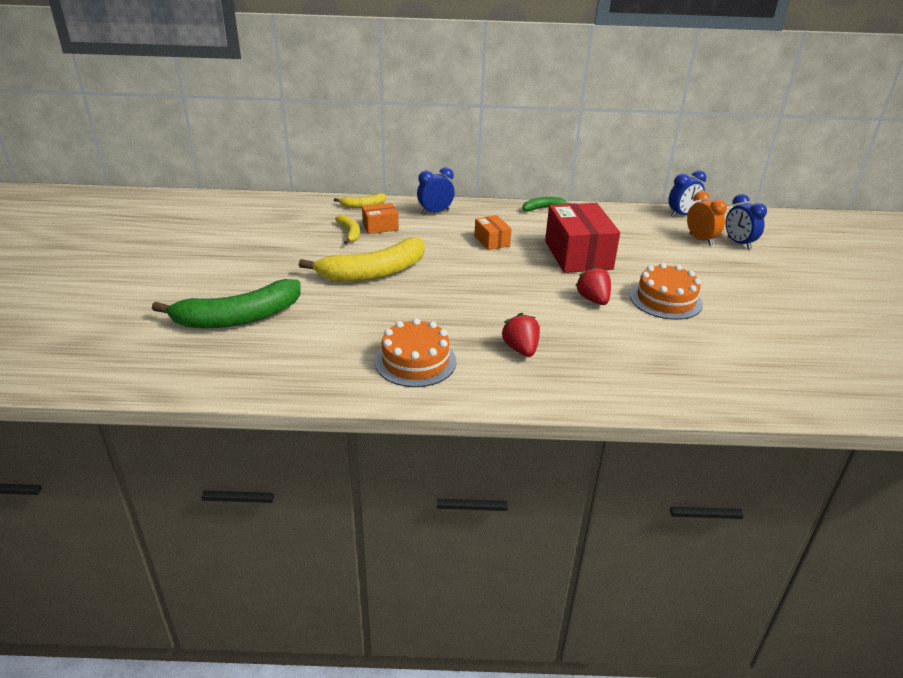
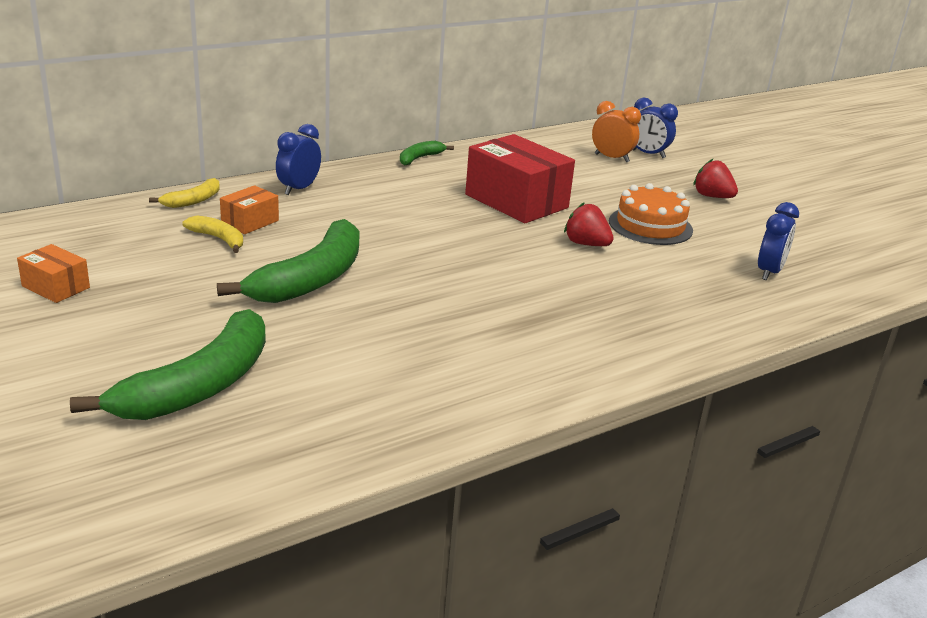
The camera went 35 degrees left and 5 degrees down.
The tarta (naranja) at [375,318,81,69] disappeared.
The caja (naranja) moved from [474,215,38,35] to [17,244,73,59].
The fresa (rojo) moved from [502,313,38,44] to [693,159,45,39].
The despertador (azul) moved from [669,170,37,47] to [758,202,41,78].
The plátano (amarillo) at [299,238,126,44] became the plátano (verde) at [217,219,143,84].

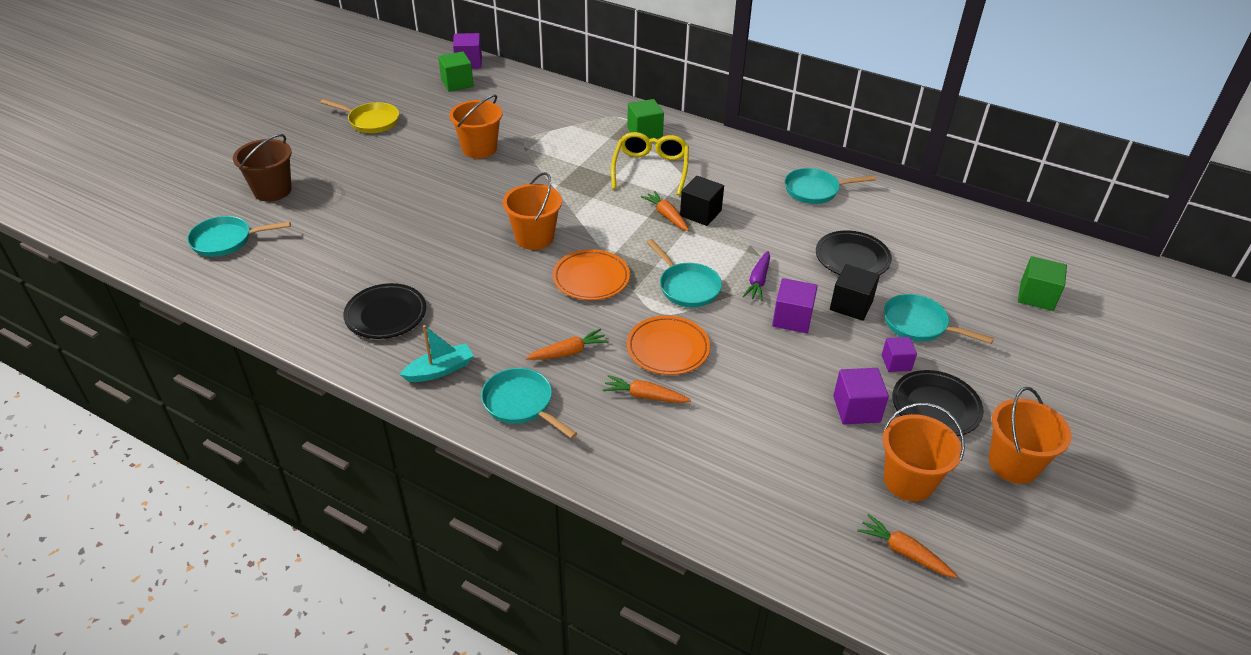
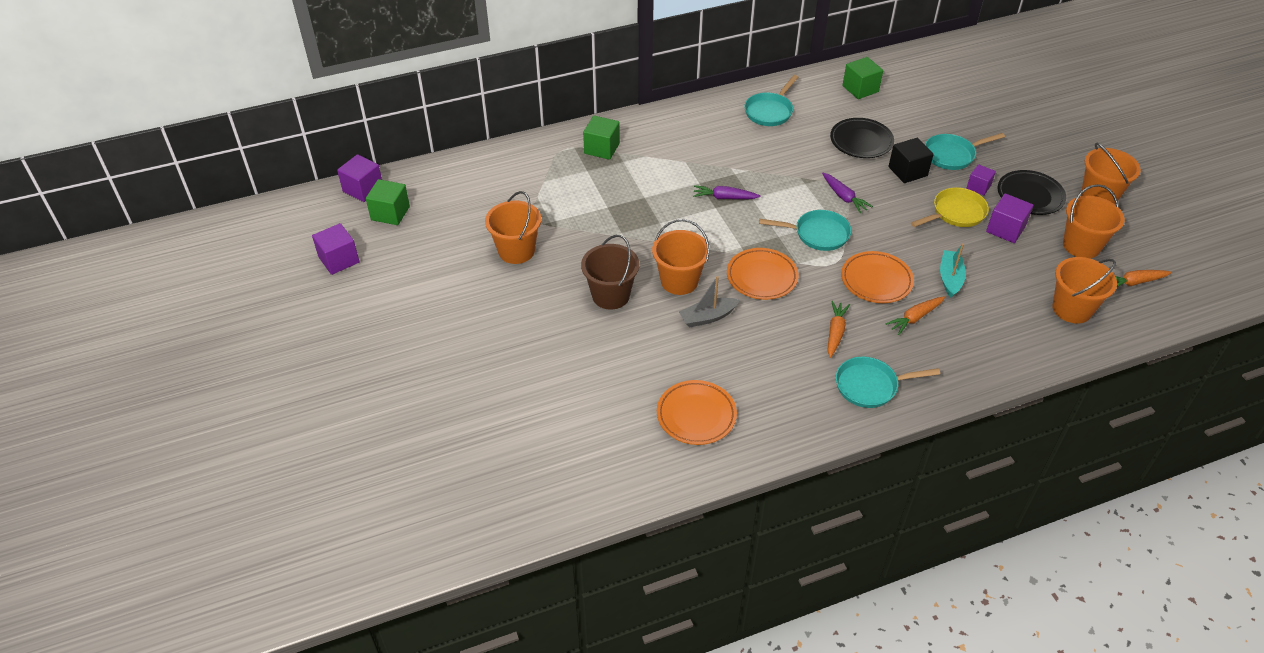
The camera went 50 degrees left and 5 degrees up.
The sartén (turquesa) at [187,216,104,41] disappeared.
The gafas (amarillo) at [611,132,78,63] disappeared.
The cubo (negro) at [680,176,44,50] disappeared.
The barco (gris) at [679,276,60,51] appeared.
The balde (naranja) at [1052,257,65,67] appeared.
The balde (marrón) moved from [233,134,59,68] to [581,235,58,75].
The sartén (amarillo) moved from [320,99,79,34] to [911,187,78,40].
The barco (turquesa) moved from [400,325,74,57] to [940,243,26,55].
The cubo (morado) moved from [772,278,46,55] to [312,223,48,52].
The cubo (verde) moved from [1018,256,49,55] to [842,57,41,42].
The plato (negro) at [343,283,83,56] became the plato (naranja) at [657,380,80,65].
The zanahoria (naranja) at [641,191,48,40] became the zanahoria (morado) at [693,185,67,14].

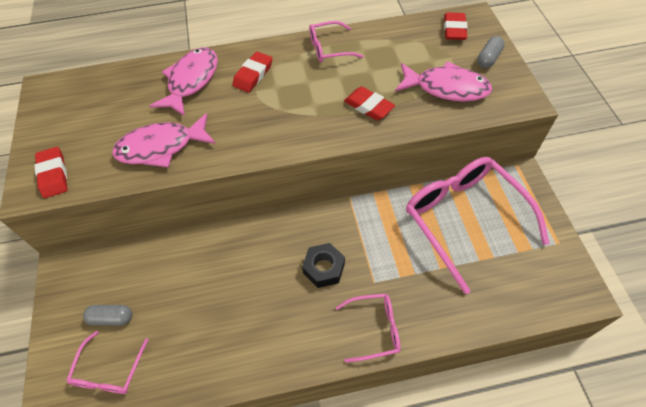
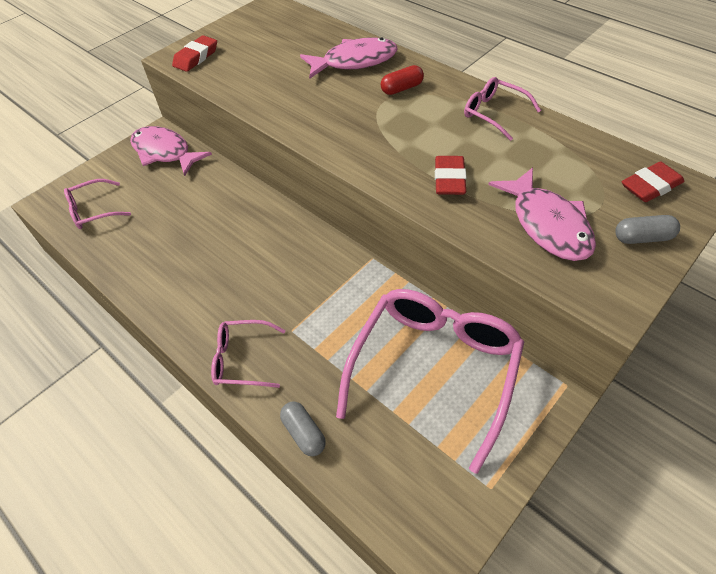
The camera went 55 degrees right and 5 degrees down.
The tuerca (negro) at [302,243,43,45] disappeared.
The cápsula (gris) moved from [83,305,49,21] to [280,402,46,54].
The pez (rosa) moved from [112,113,104,55] to [130,126,82,50].
The goma de borrar (rojo) at [232,52,41,41] was replaced by the cápsula (rojo) at [381,65,43,30].
The gafas (rosa) at [336,293,65,70] turned 135 degrees clockwise.

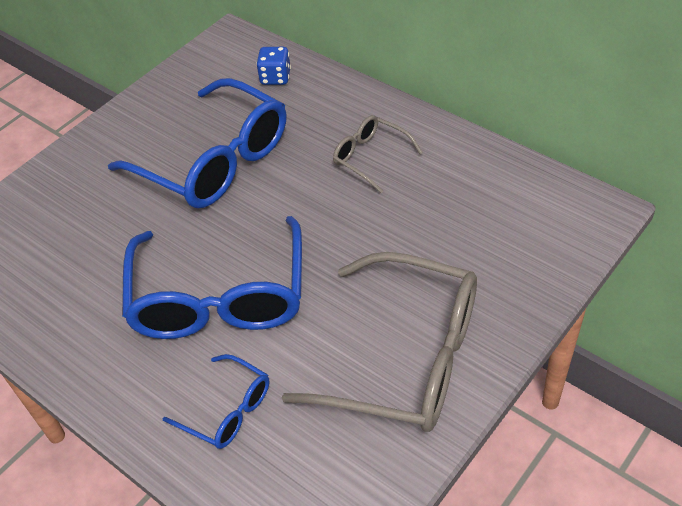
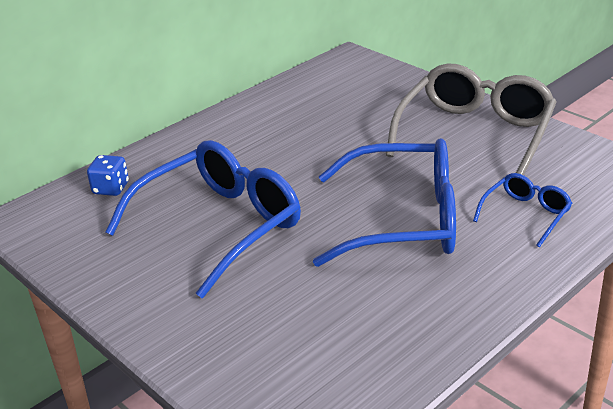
The camera went 85 degrees left and 15 degrees down.
The gafas (gris) at [333,115,90,78] disappeared.

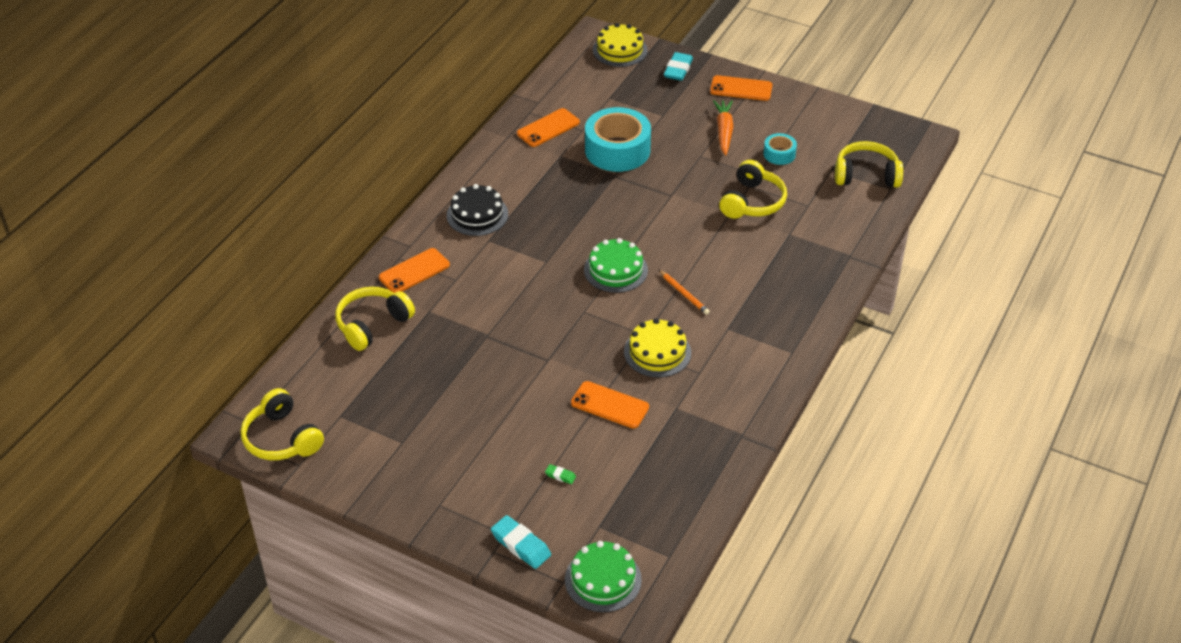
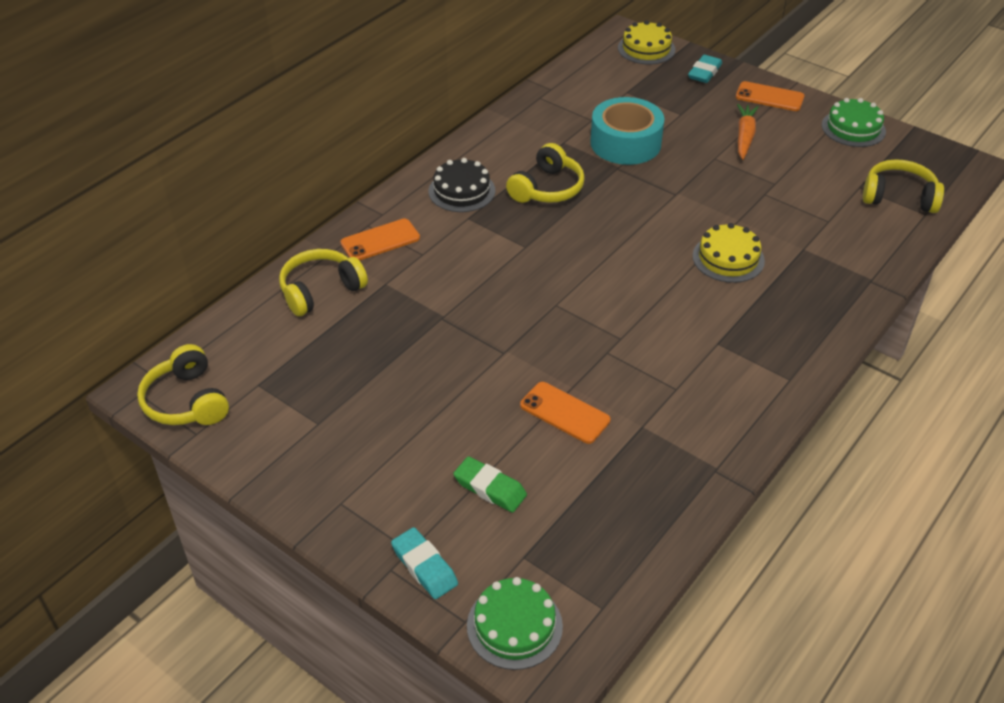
The camera went 10 degrees right and 0 degrees up.
The móvil (naranja) at [517,108,63,39] disappeared.
The lápiz (naranja) at [659,270,51,45] disappeared.
The cinta adhesiva (turquesa) at [763,133,34,32] disappeared.
The tarta (verde) moved from [584,238,64,55] to [822,98,64,49].
The tarta (amarillo) moved from [624,318,67,59] to [693,223,72,60].
The auriculares (amarillo) moved from [719,160,68,59] to [506,143,79,60].
The goma de borrar (verde) at [545,464,31,20] changed to 2.03 times the size.

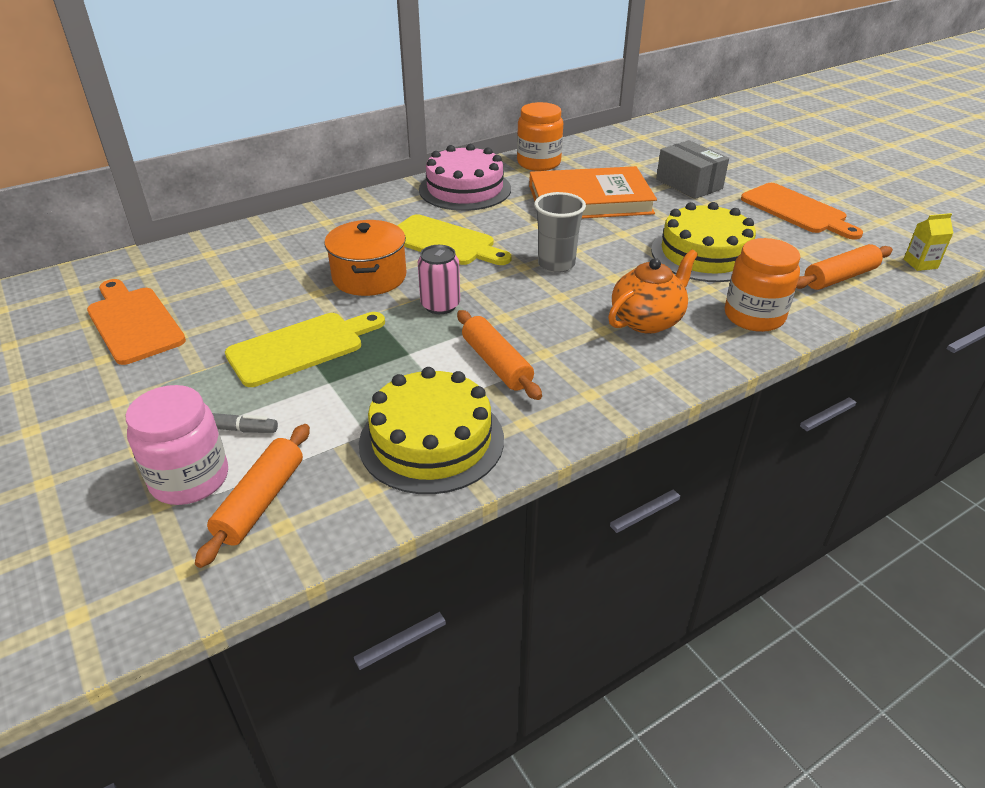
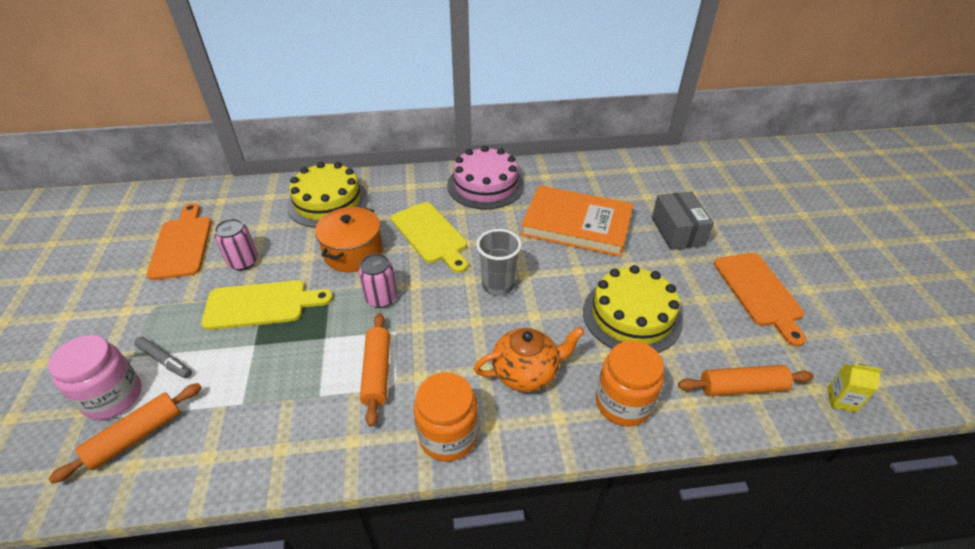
The camera went 25 degrees right and 5 degrees up.
The lata (rosa) at [215,219,43,52] appeared.
The tarta (amarillo) moved from [359,367,145,127] to [287,162,81,66].
The tarro (naranja) moved from [517,102,46,69] to [414,372,64,90].

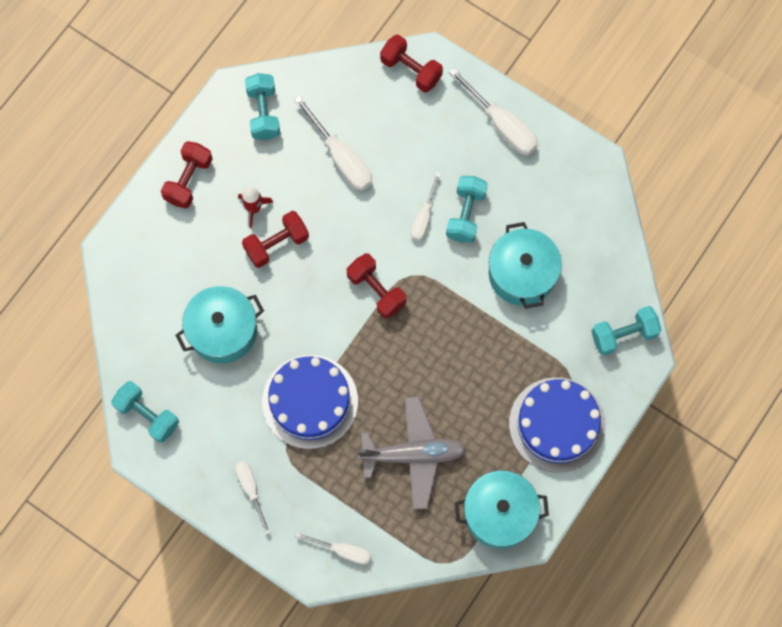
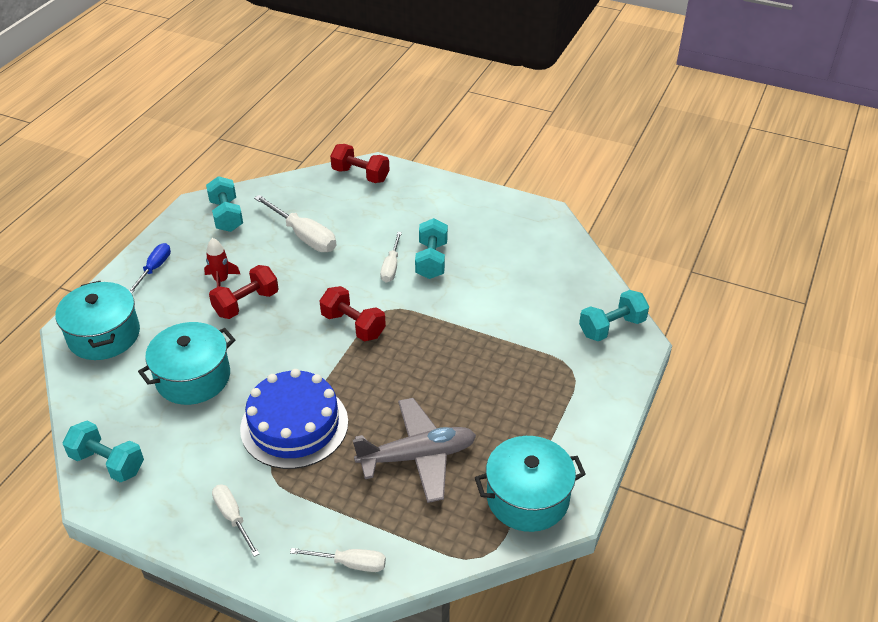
The camera went 10 degrees left and 30 degrees down.
The destornillador (blanco) at [449,68,89,87] disappeared.
The tarta (azul) at [509,377,97,95] disappeared.
The olla (turquesa) moved from [488,222,74,87] to [55,281,85,79].
The mancuerna (rojo) at [161,141,52,67] was replaced by the destornillador (azul) at [129,243,42,51].

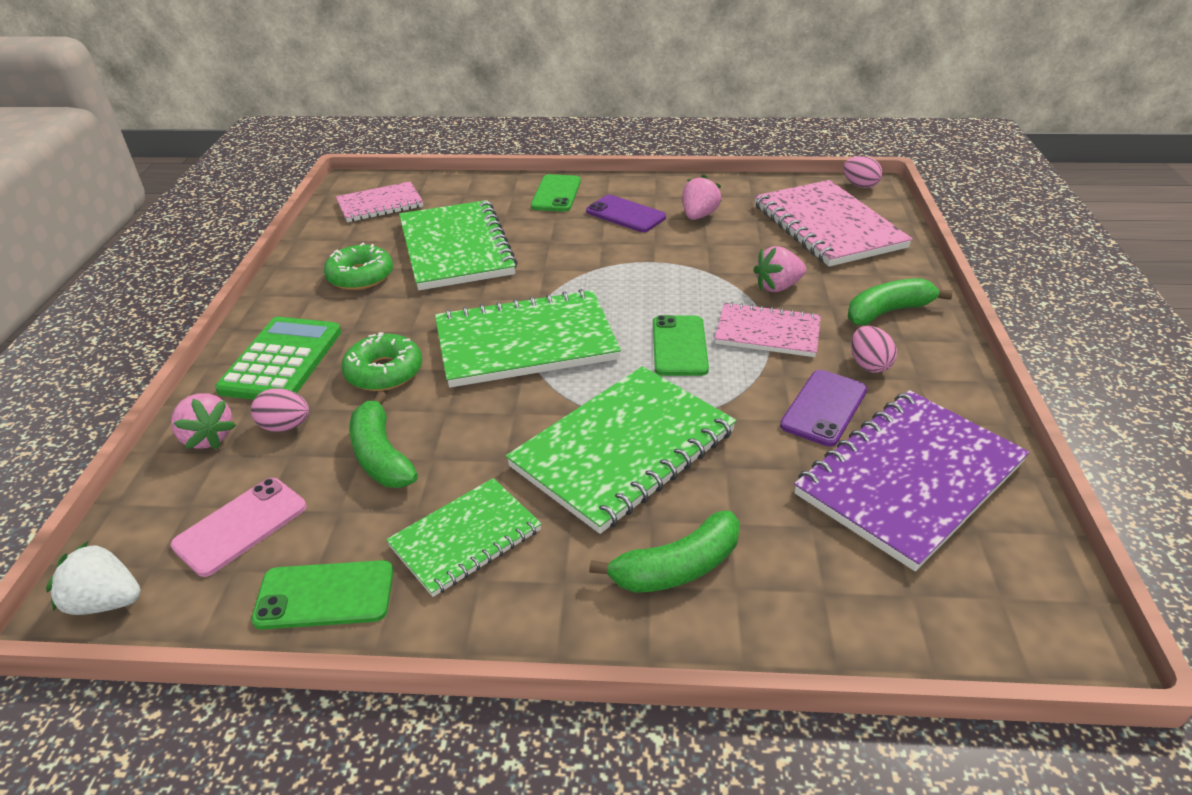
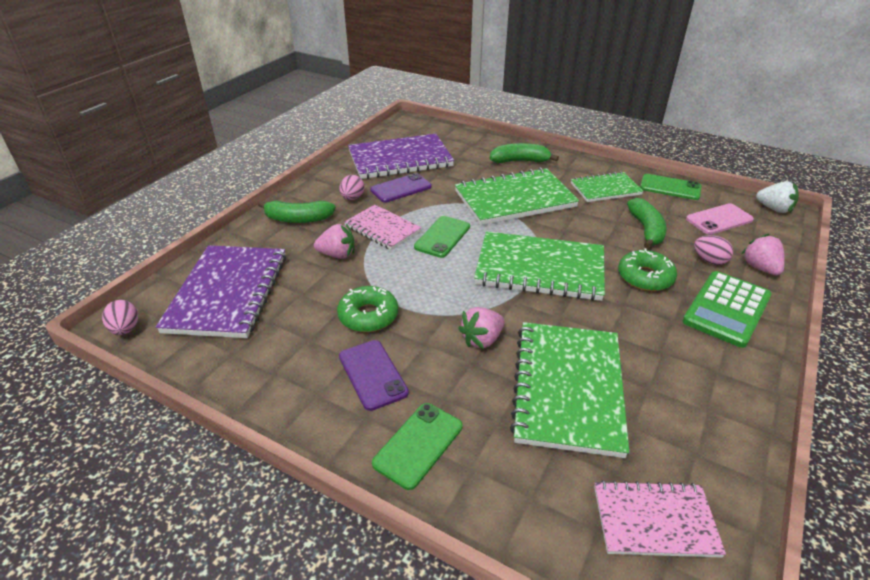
The camera went 155 degrees left and 0 degrees up.
The rosquilla (verde) moved from [324,243,69,47] to [337,286,61,46].
The fresa (rosa) moved from [682,175,39,45] to [458,307,46,42].
The cuaderno (rosa) at [754,180,159,87] became the cuaderno (morado) at [156,245,130,93].

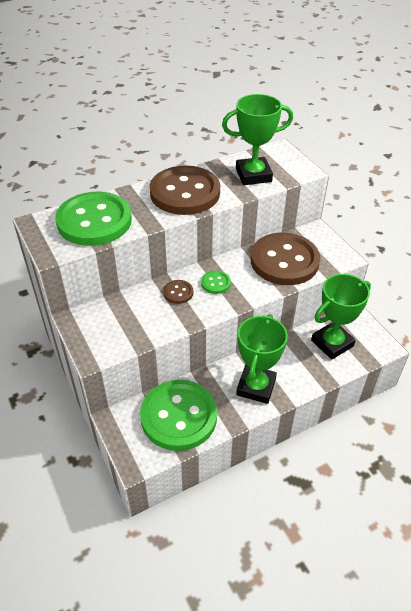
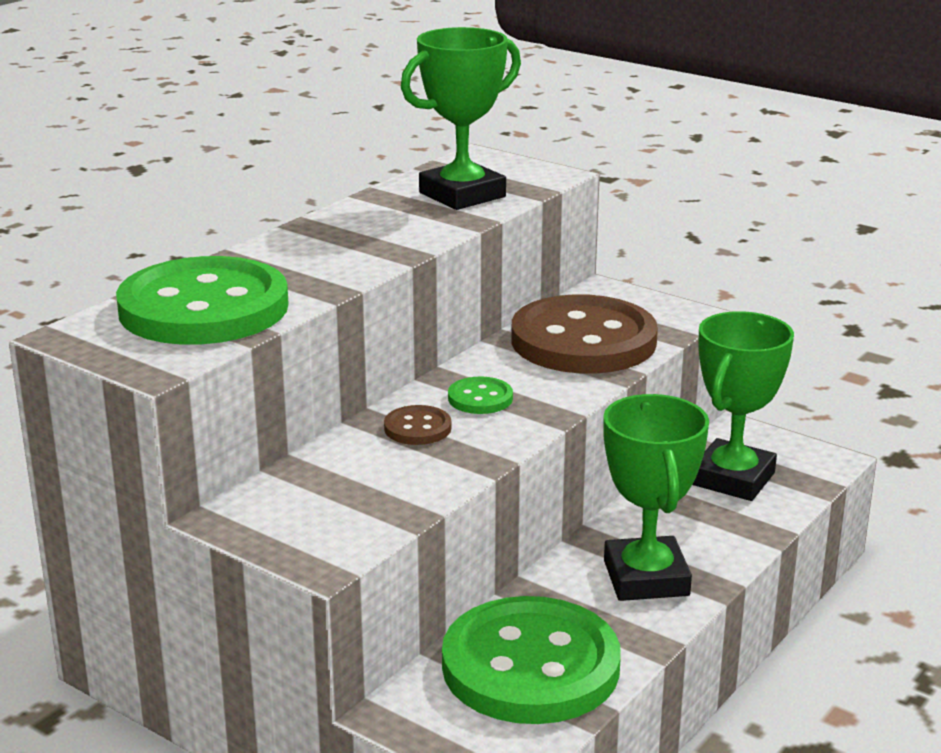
The camera went 25 degrees left and 20 degrees down.
The botón (marrón) at [150,166,70,49] disappeared.

